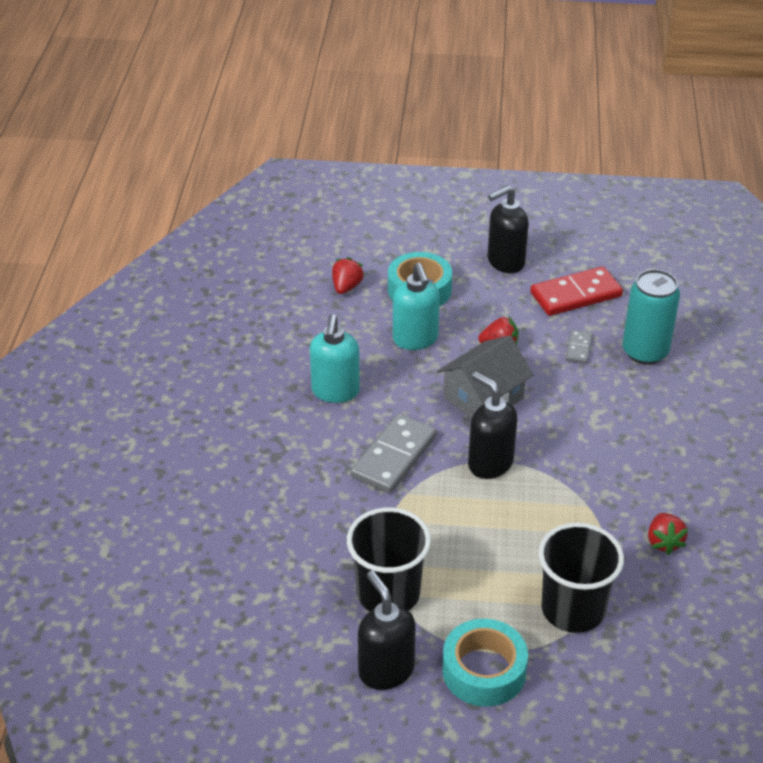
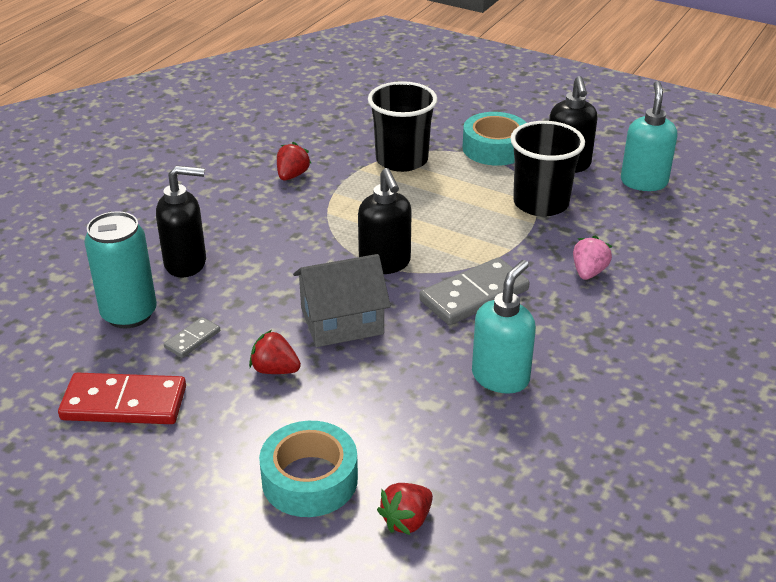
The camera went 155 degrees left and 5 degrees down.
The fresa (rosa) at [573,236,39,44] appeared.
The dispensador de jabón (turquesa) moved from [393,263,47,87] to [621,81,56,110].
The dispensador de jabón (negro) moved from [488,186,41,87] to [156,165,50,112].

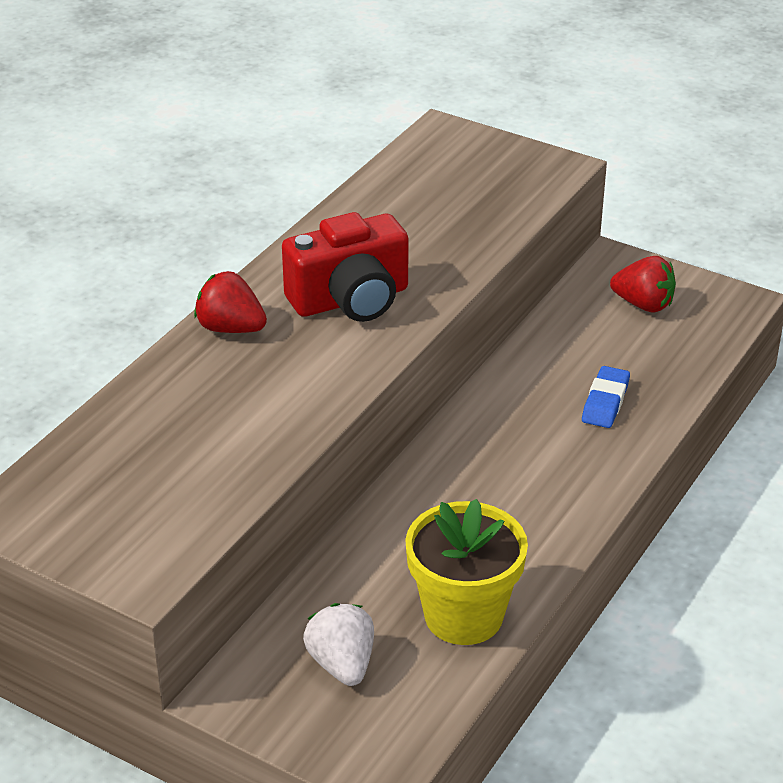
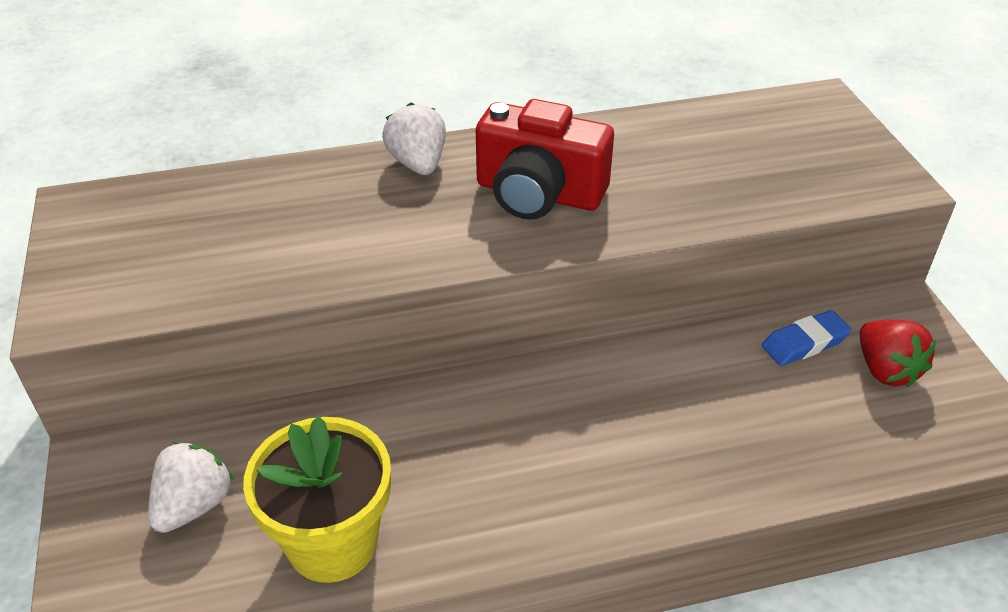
The camera went 45 degrees right and 5 degrees up.
The goma de borrar (azul) moved from [582,366,48,62] to [762,310,89,56].
The fresa (rojo) at [194,271,73,62] became the fresa (blanco) at [382,103,64,72].

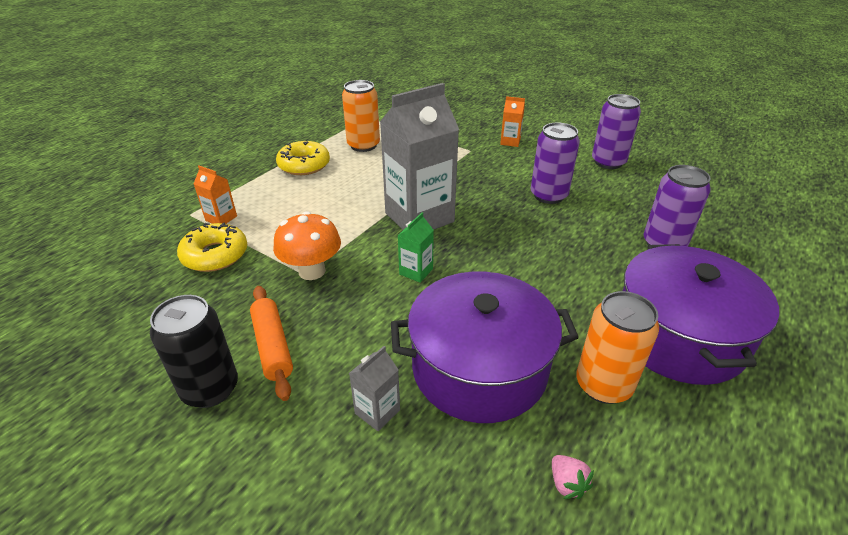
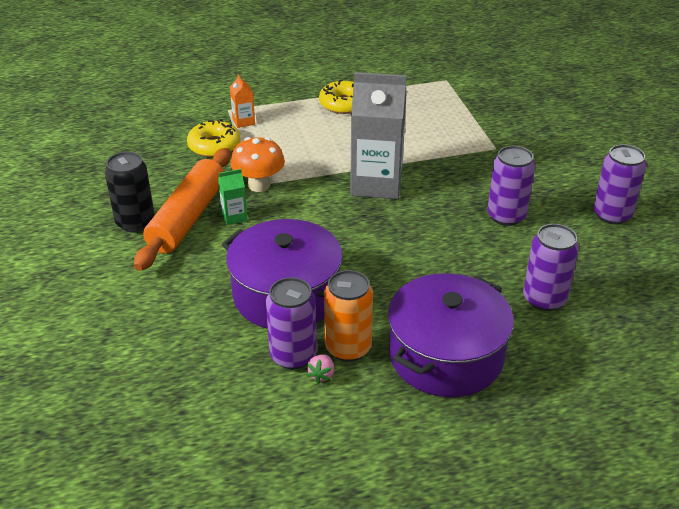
The camera went 40 degrees right and 0 degrees up.
The lata (naranja) at [342,80,38,72] disappeared.
The cartón de leche (gris) at [349,346,51,85] disappeared.
The cartón de leche (naranja) at [500,96,25,51] disappeared.
The lata (morado) at [266,277,51,93] appeared.
The cartón de leche (verde) moved from [398,212,36,71] to [218,169,30,56].
The fresa (rosa) moved from [552,455,42,44] to [306,354,28,30].
The rodillo (naranja) at [250,286,43,115] changed to 1.72 times the size.

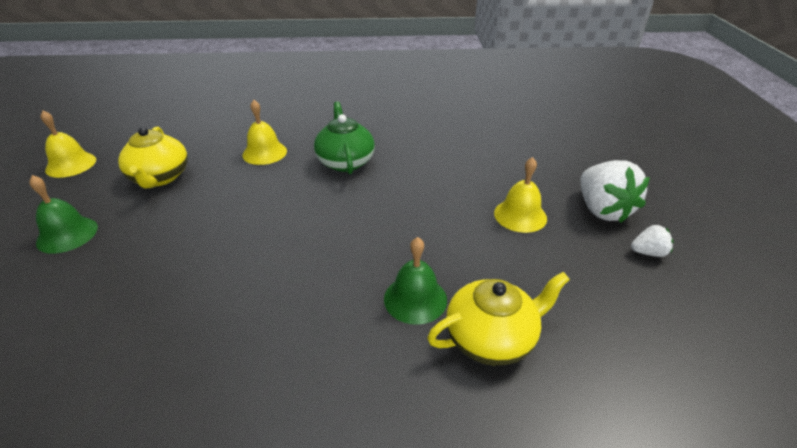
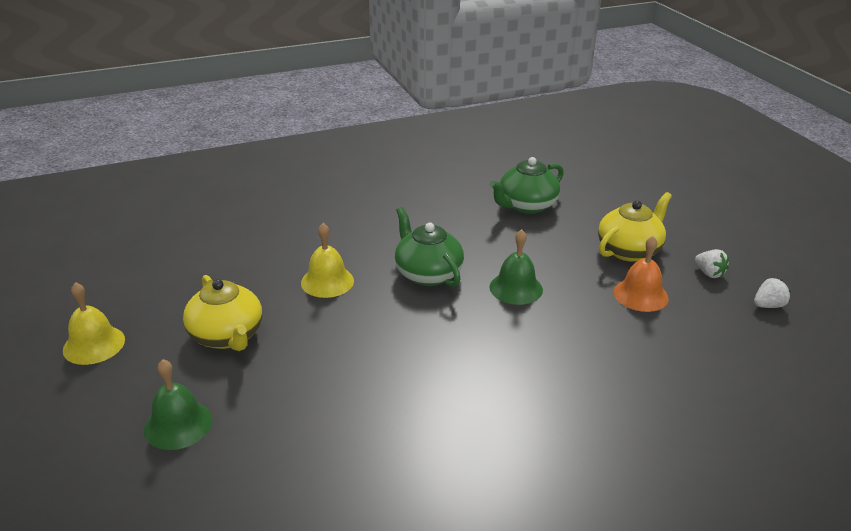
The camera went 20 degrees left and 5 degrees down.
The tetera (verde) at [490,157,74,57] appeared.
The campana (verde) moved from [384,237,63,88] to [489,229,54,76].
The tetera (amarillo) moved from [427,272,143,93] to [598,192,74,69].
The campana (amarillo) at [494,157,53,76] became the campana (naranja) at [614,236,55,76].
The fresa (blanco) at [581,160,69,63] changed to 0.48 times the size.

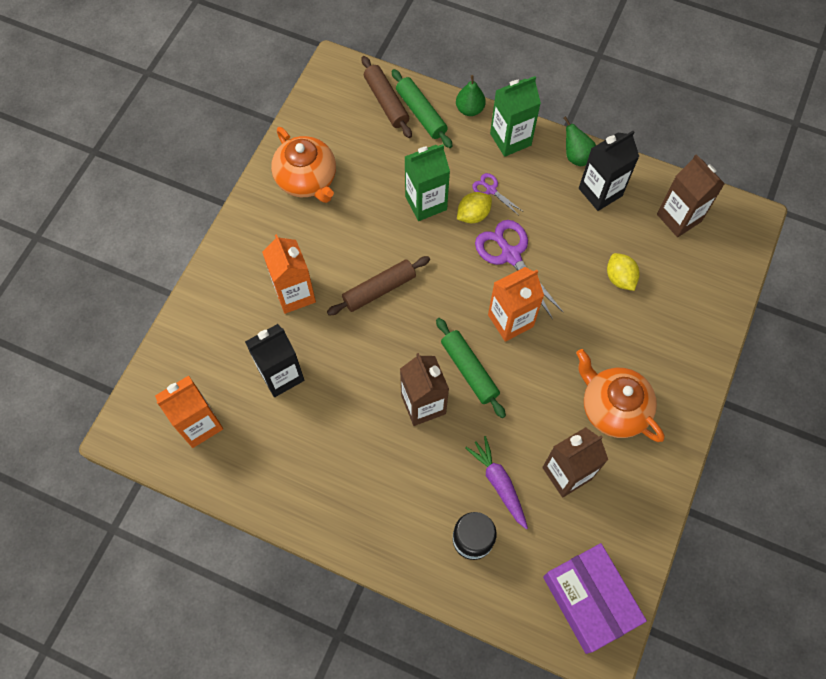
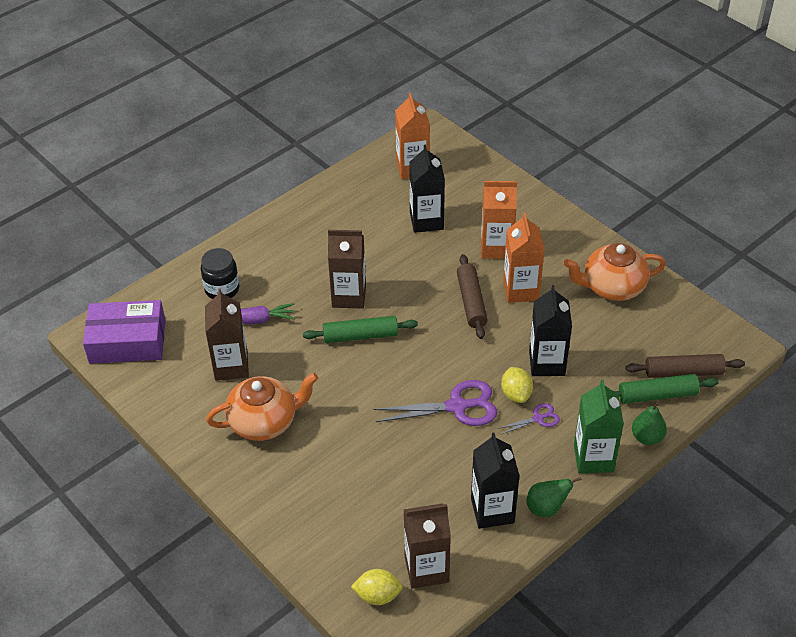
The camera went 115 degrees right and 20 degrees down.
The cartón de leche (naranja) moved from [488,267,56,75] to [503,213,42,90].
The limón (amarillo) moved from [607,253,33,38] to [351,569,52,36].
The cartón de leche (verde) at [405,144,45,77] became the cartón de leche (negro) at [529,285,43,91].

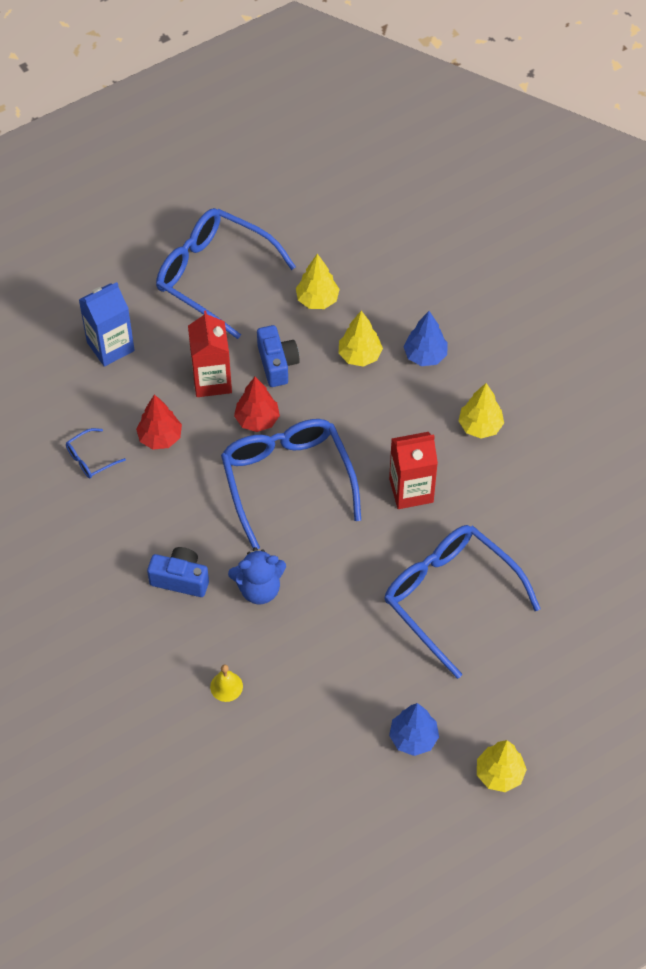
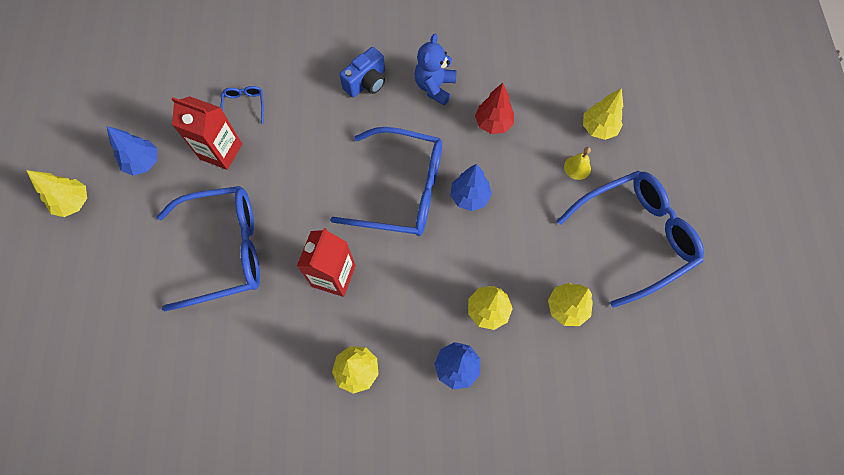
The camera went 120 degrees right and 10 degrees up.
The cámara (azul) at [257,325,43,62] disappeared.
The gafas (azul) moved from [66,428,60,50] to [220,86,44,38].
The cartón de leche (rojo) moved from [188,310,44,87] to [172,96,70,74].
The campana (amarillo) moved from [210,664,33,38] to [564,147,27,33].
The osito (azul) moved from [228,547,58,57] to [415,34,42,71].
The cartón de leche (azul) at [79,282,56,85] was replaced by the árbol (amarillo) at [583,88,40,52].
The árbol (rojo) at [234,377,46,55] became the árbol (azul) at [450,164,42,47].

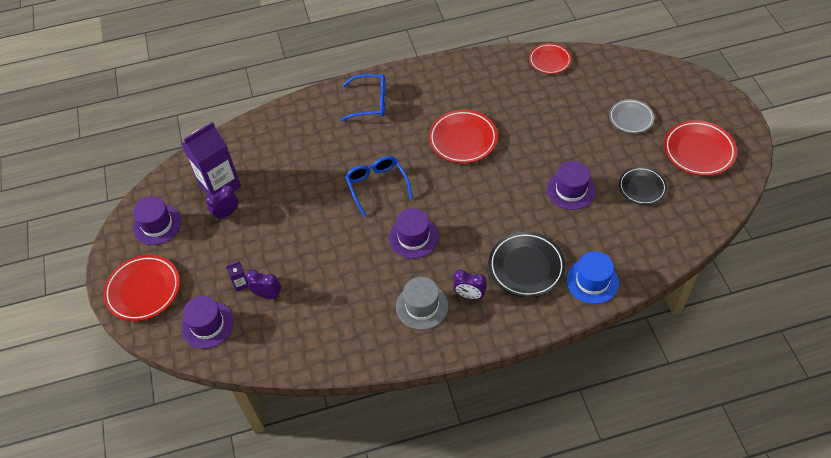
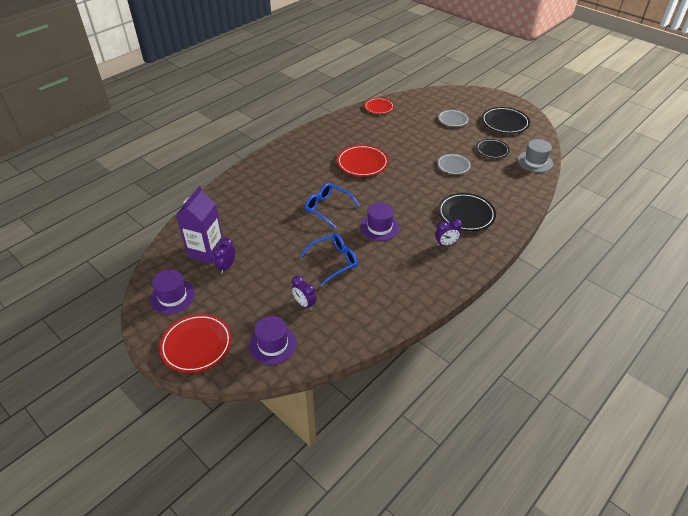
The camera went 35 degrees left and 10 degrees down.
The cartón de leche (morado) at [226,261,22,31] disappeared.
The sombrero (azul) at [566,251,53,53] disappeared.
The gafas (azul) moved from [340,74,45,47] to [300,233,58,52].
The sombrero (gris) moved from [396,277,52,53] to [518,139,35,33].
The sombrero (morado) at [547,161,49,49] was replaced by the plato (gris) at [437,154,34,21].
The plato (rojo) at [664,120,73,56] became the plato (negro) at [482,107,48,27].
The despertador (morado) at [246,270,35,29] turned 120 degrees counterclockwise.

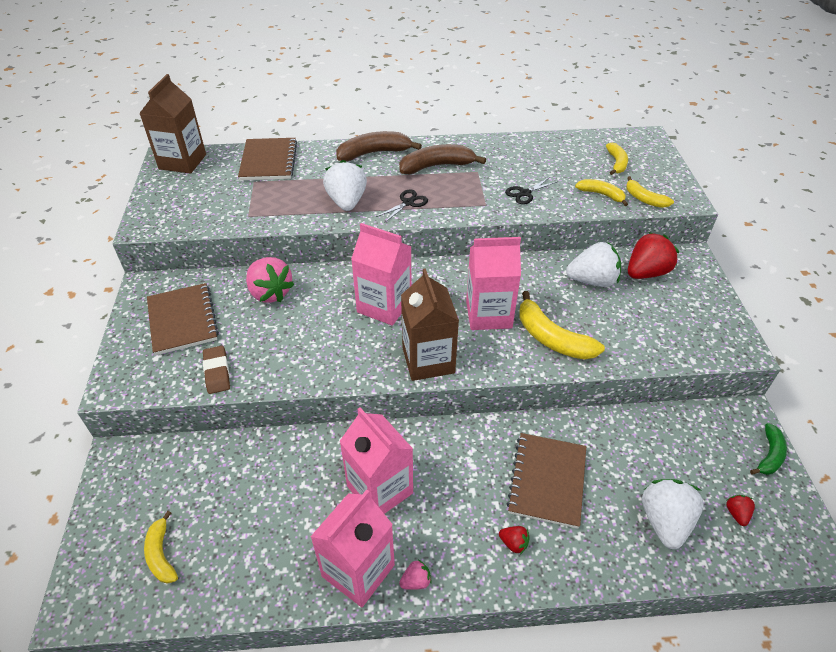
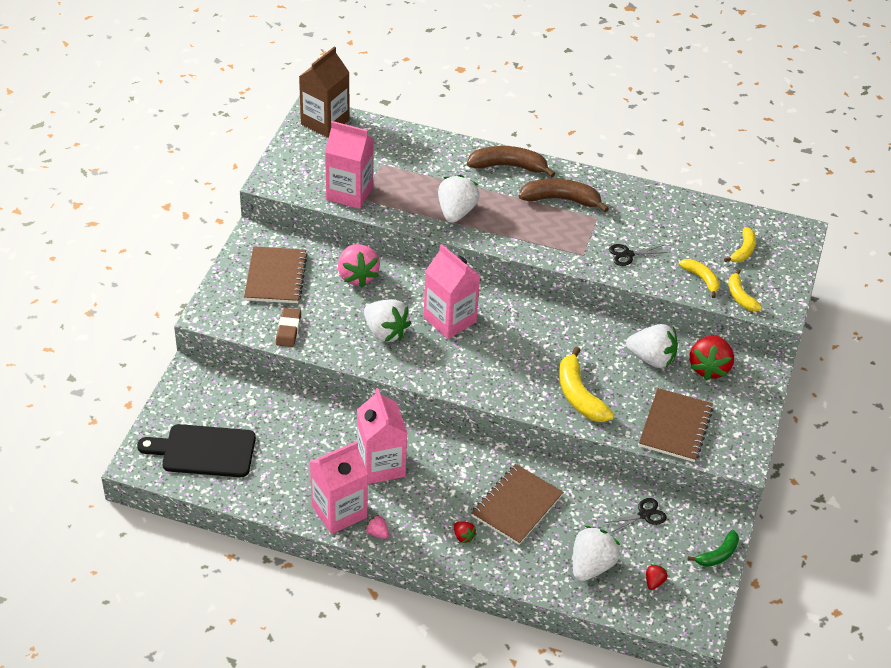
The camera went 20 degrees right and 0 degrees up.
The cartón de leche (marrón) at [401,268,58,113] disappeared.
The fresa (blanco) at [364,299,47,43] appeared.
The cuaderno (marrón) moved from [238,138,59,42] to [639,388,74,74].
The tijeras (negro) moved from [376,189,52,33] to [604,498,63,35].
The cartón de leche (rosa) moved from [466,237,55,93] to [325,121,49,88].
The plátano (amarillo) at [144,511,34,73] was replaced by the tabla de cortar (negro) at [137,424,119,53].
The fresa (rosa) at [399,559,33,31] turned 135 degrees counterclockwise.
The fresa (rojo) at [628,232,51,47] turned 120 degrees clockwise.

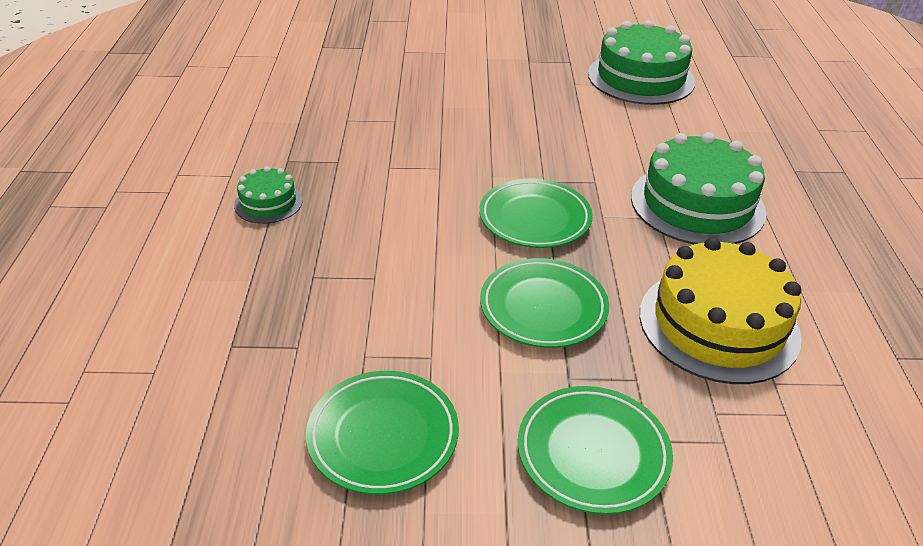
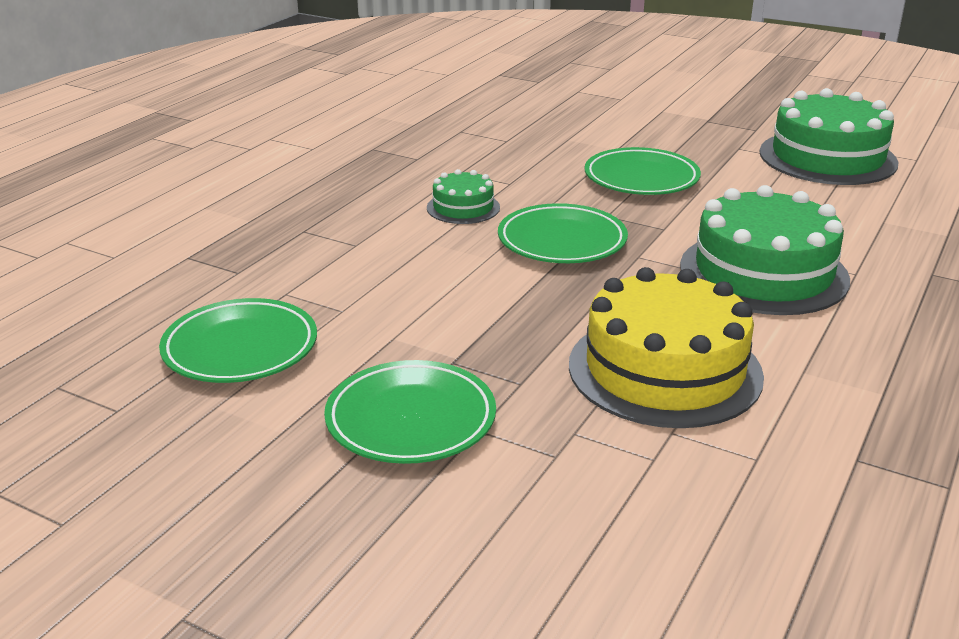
The camera went 30 degrees right and 10 degrees down.
The tarta (verde) moved from [234,166,69,58] to [427,169,73,55].
The plato (verde) moved from [480,258,129,90] to [585,147,116,48].

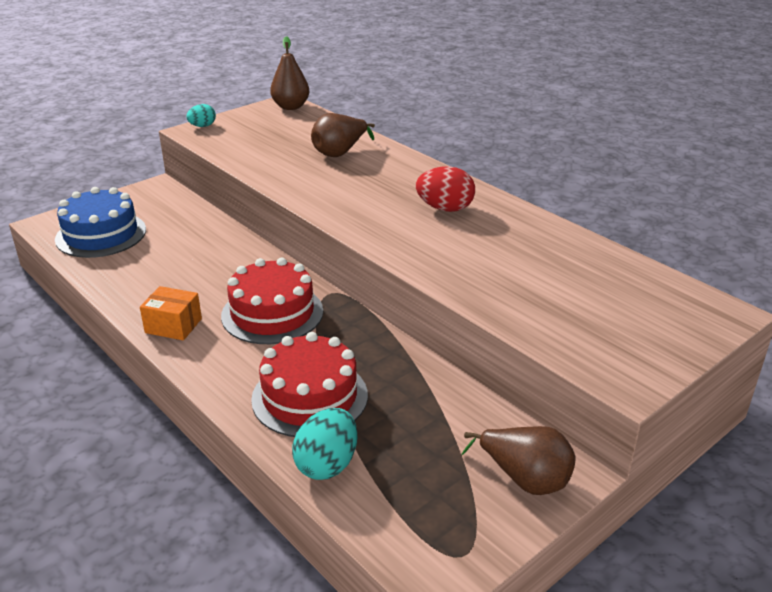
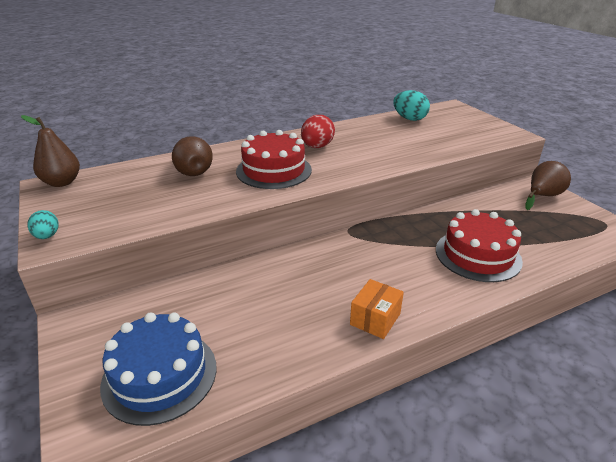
The camera went 75 degrees left and 0 degrees up.
The tarta (rojo) moved from [221,258,102,86] to [236,130,76,59].
The huevo (turquesa) moved from [292,408,66,72] to [393,90,37,31].

